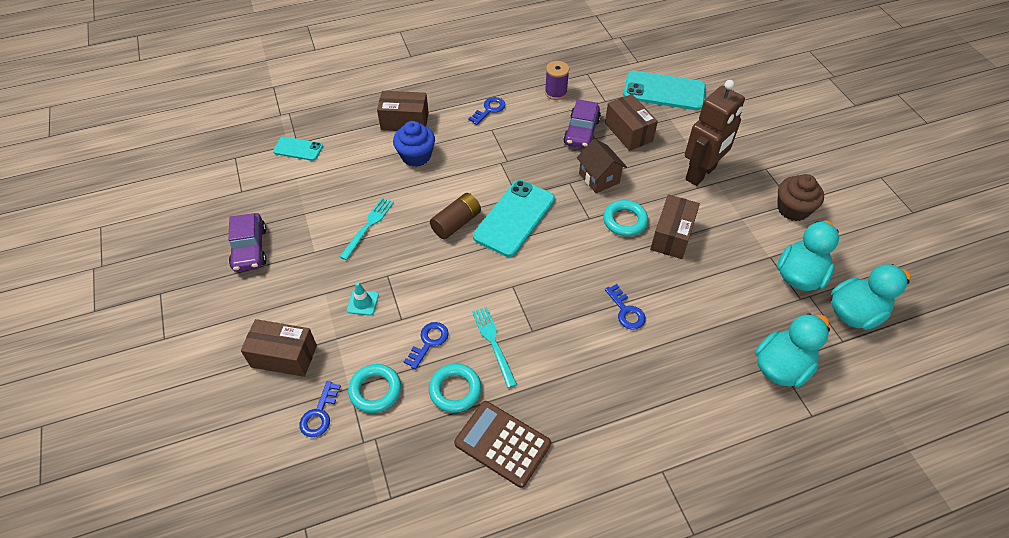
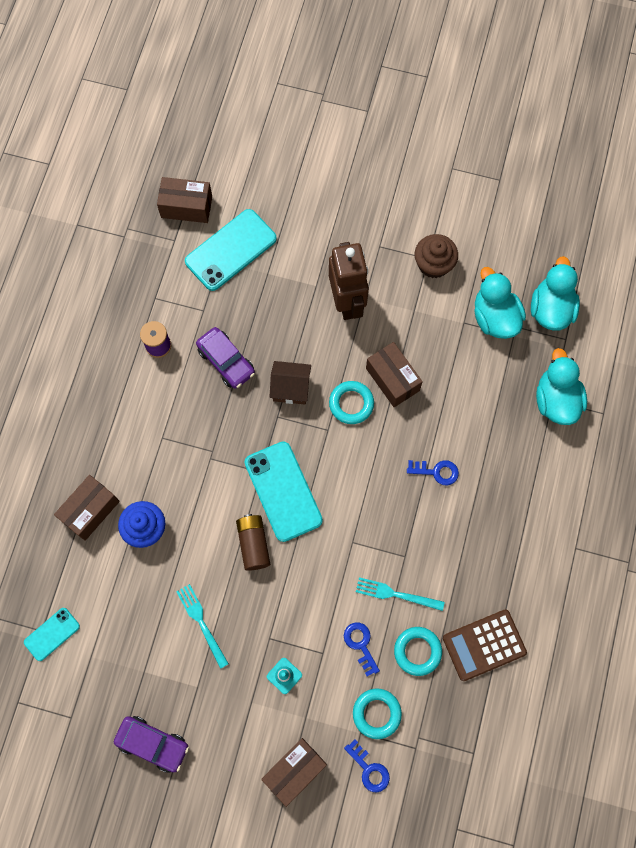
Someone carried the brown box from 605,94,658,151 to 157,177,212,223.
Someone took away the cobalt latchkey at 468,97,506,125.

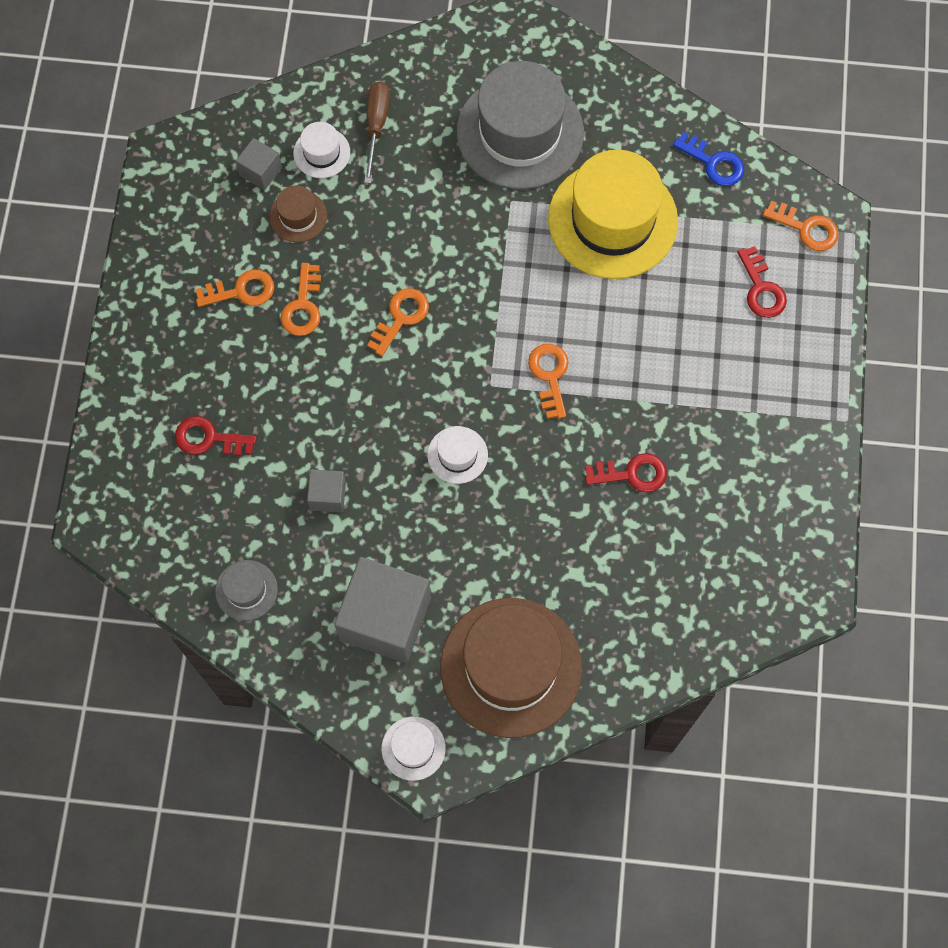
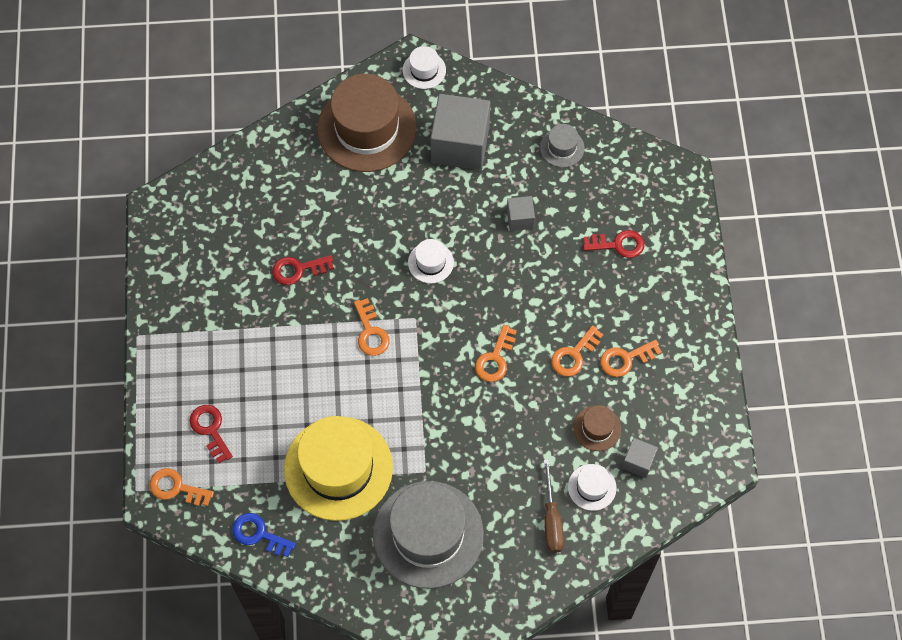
Someone rotated the orange-coloured latchkey at 280,263,321,336 by 135 degrees counterclockwise.

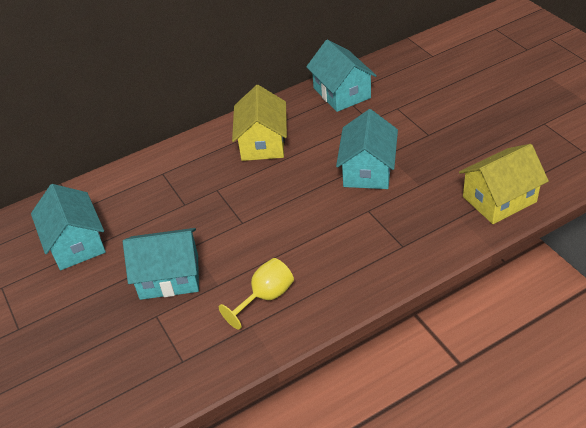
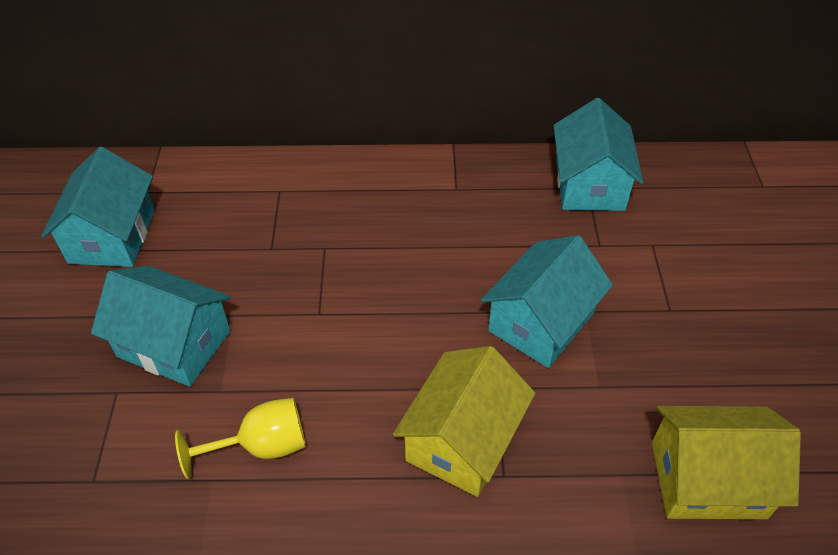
Someone carried the bright yellow toy house from 232,85,287,161 to 393,346,535,497.

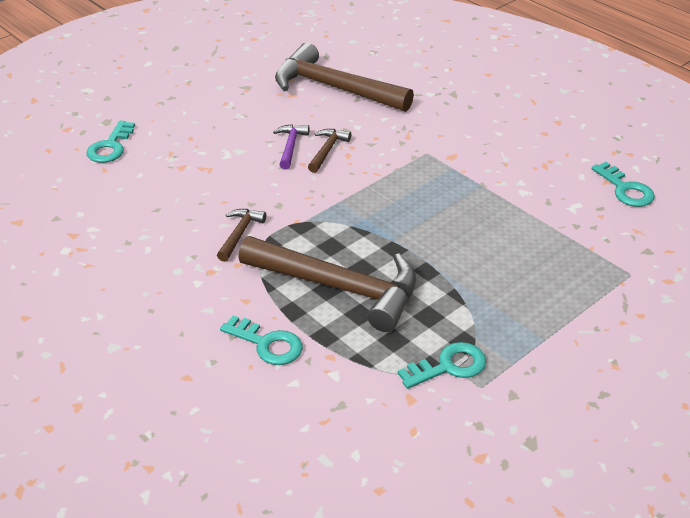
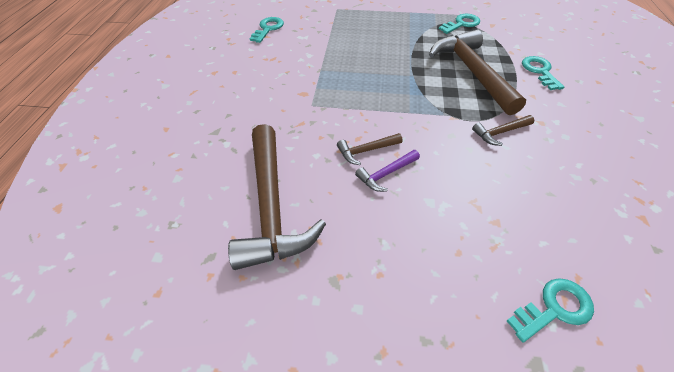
Someone rotated the turquoise latchkey at 398,342,486,389 by 120 degrees clockwise.

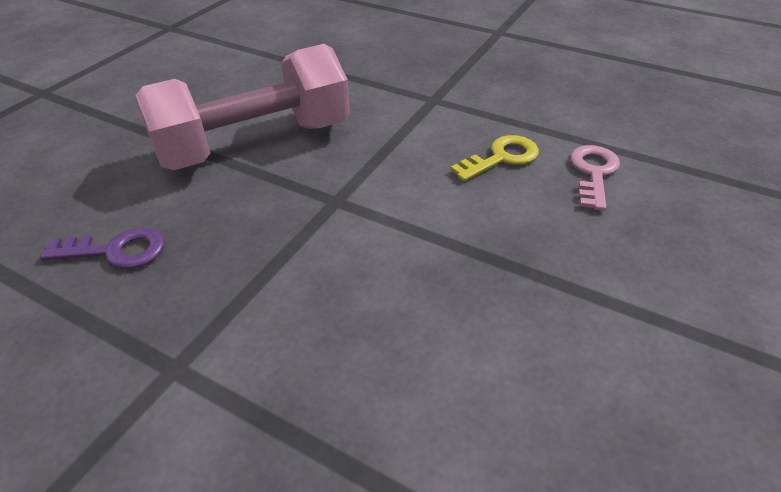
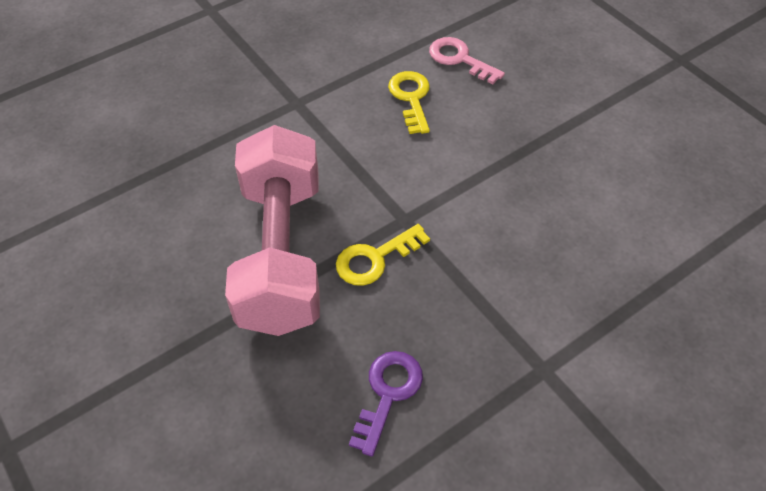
Someone put down the bright yellow latchkey at 336,224,430,286.

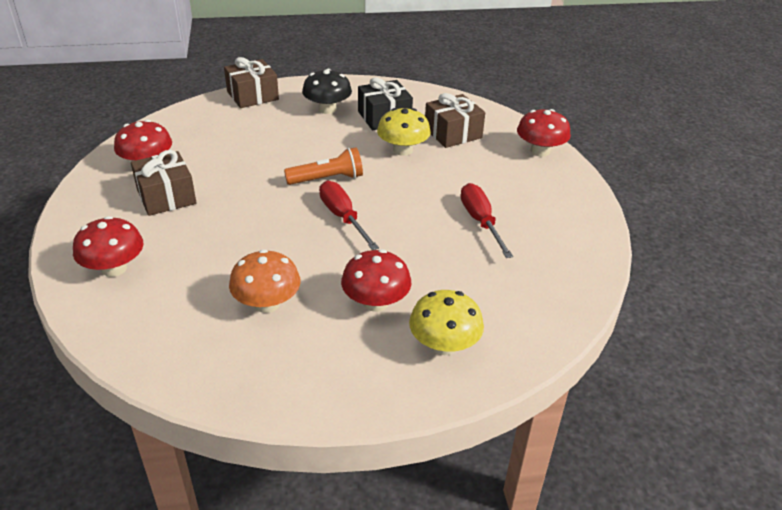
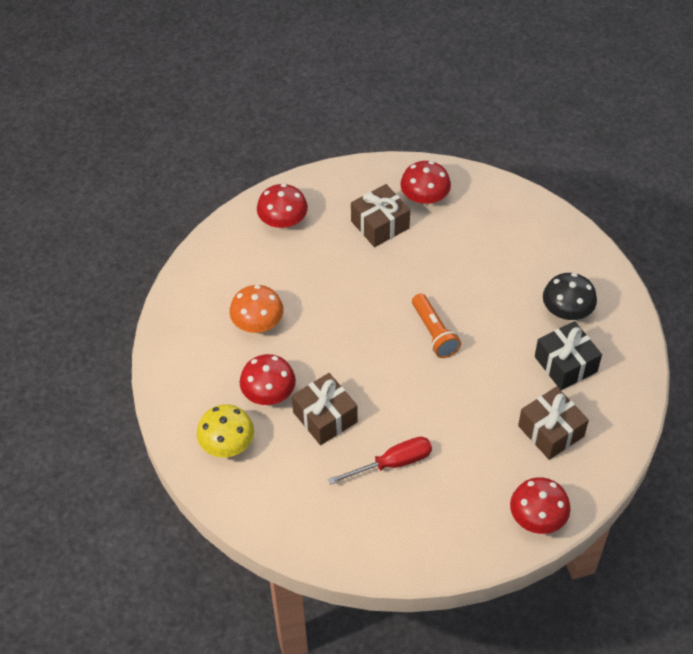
Someone carried the brown gift from 224,57,279,108 to 292,373,358,445.
Someone took away the bright yellow mushroom at 377,108,431,156.
Someone took away the scarlet screwdriver at 319,181,379,250.

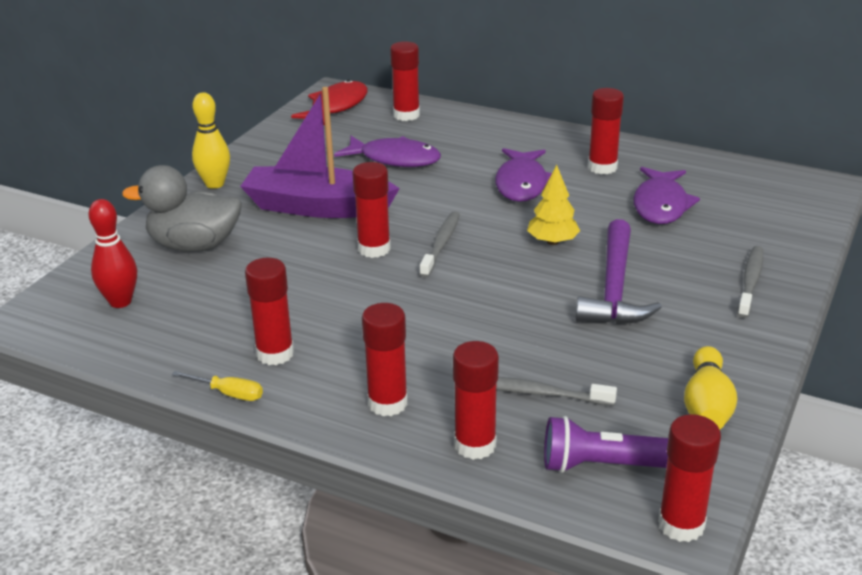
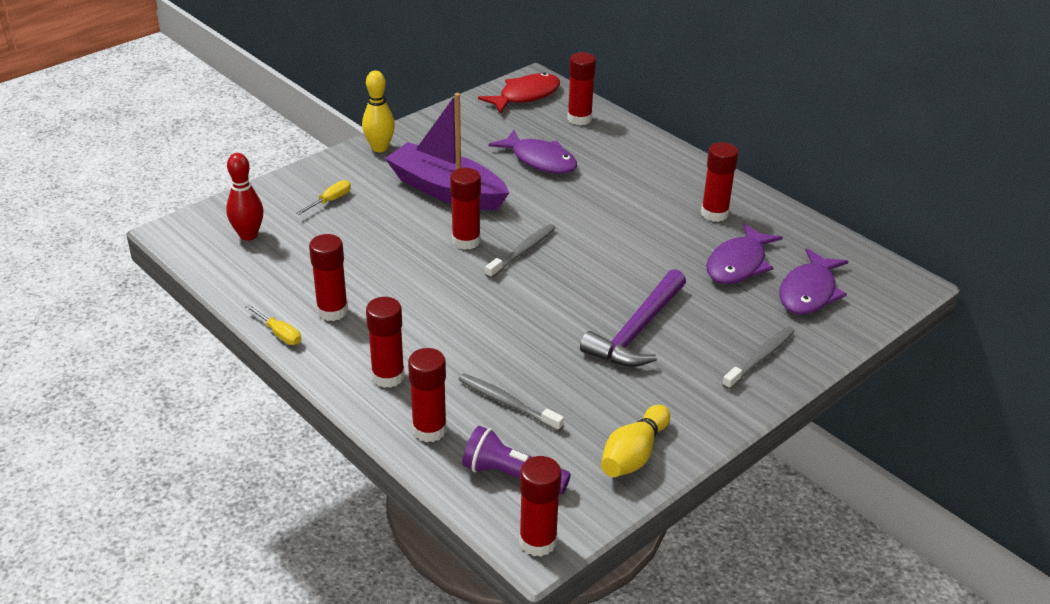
Someone carried the royal purple toy fish from 495,148,552,202 to 779,248,848,315.
Someone swapped the grey toy duck at 122,165,242,252 for the bright yellow screwdriver at 296,180,351,215.
Someone took away the bright yellow fir tree at 527,165,580,245.

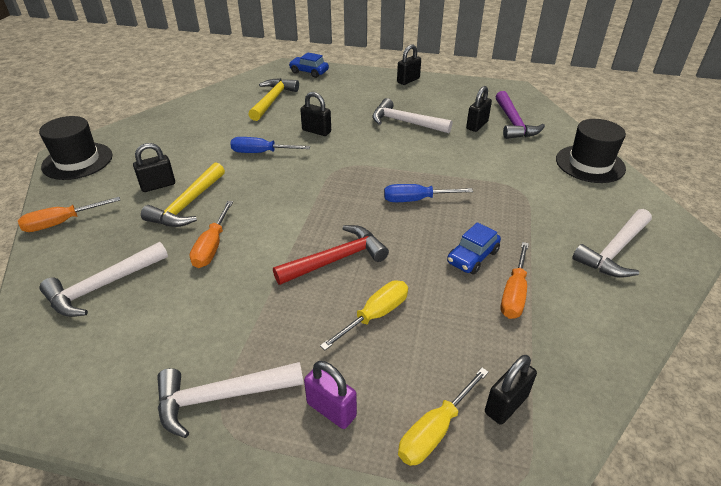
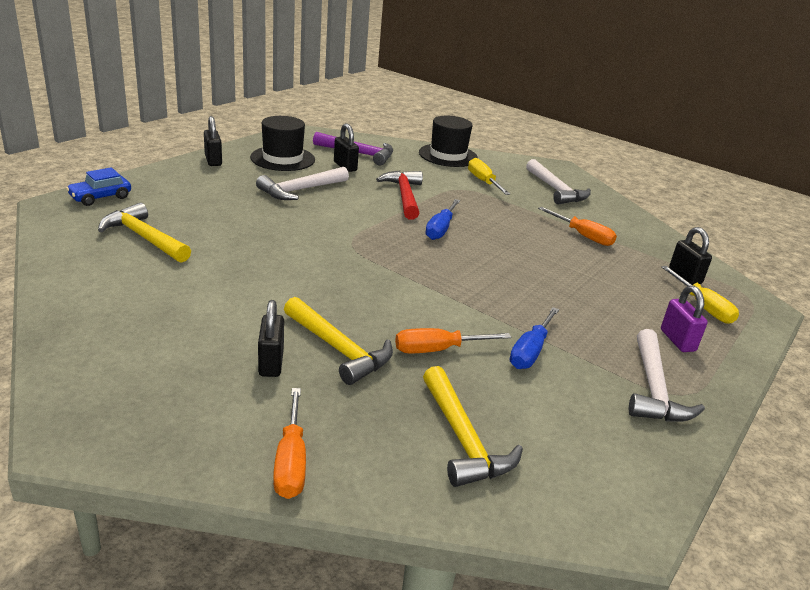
Someone took away the jet-black lock at 300,92,331,136.
Someone carried the jet-black top hat from 39,116,113,180 to 250,116,315,171.
Someone carried the cobalt screwdriver from 230,137,310,153 to 510,307,559,369.
Someone rotated the orange-coloured screwdriver at 190,201,233,268 by 135 degrees clockwise.
Someone took away the cobalt toy car at 447,222,501,274.
Someone carried the scarlet carpenter's hammer from 273,225,389,285 to 376,171,423,220.
Someone repainted the pure white carpenter's hammer at 39,242,168,317, which became the bright yellow carpenter's hammer at 423,366,523,487.
Someone carried the bright yellow screwdriver from 320,280,408,350 to 468,158,510,195.
Someone rotated the royal purple lock at 304,361,357,429 by 75 degrees counterclockwise.

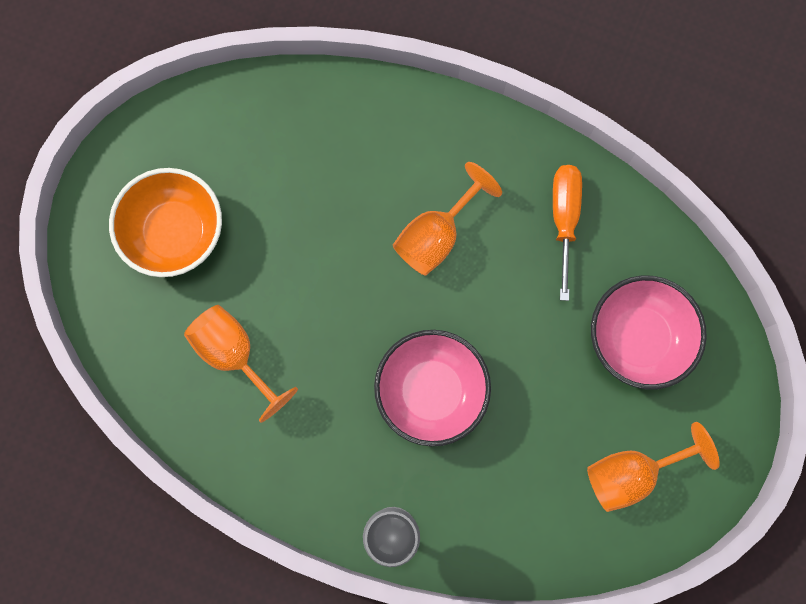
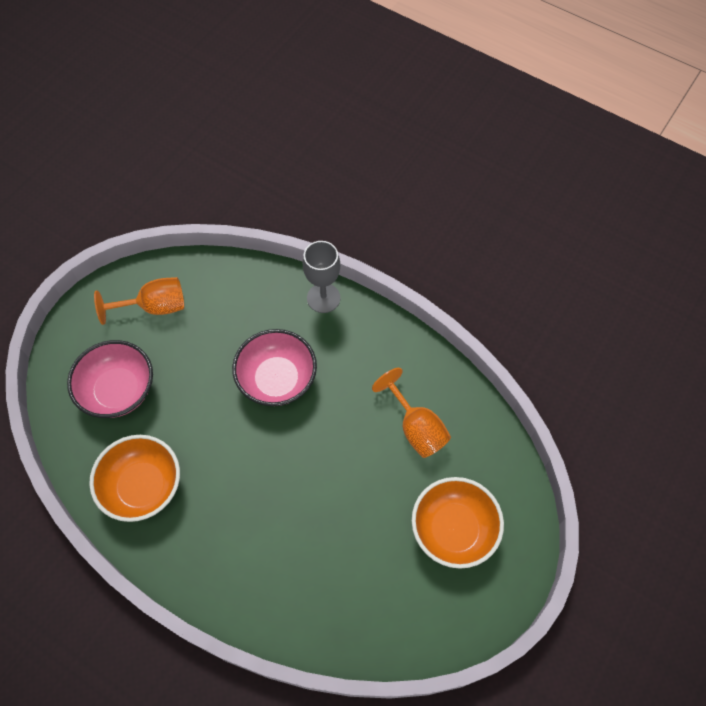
Someone took away the orange-coloured goblet at 393,162,502,276.
Someone swapped the orange-coloured screwdriver at 553,165,582,301 for the orange-coloured deep dish at 89,435,180,522.

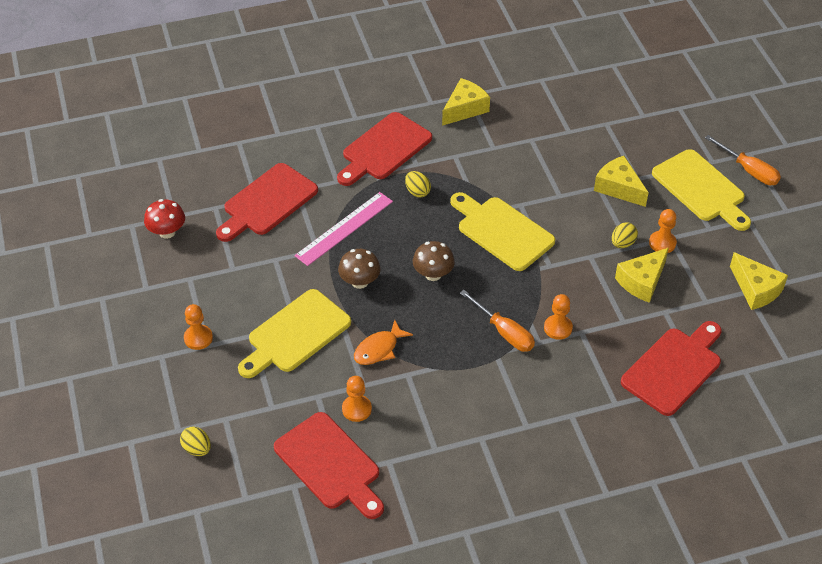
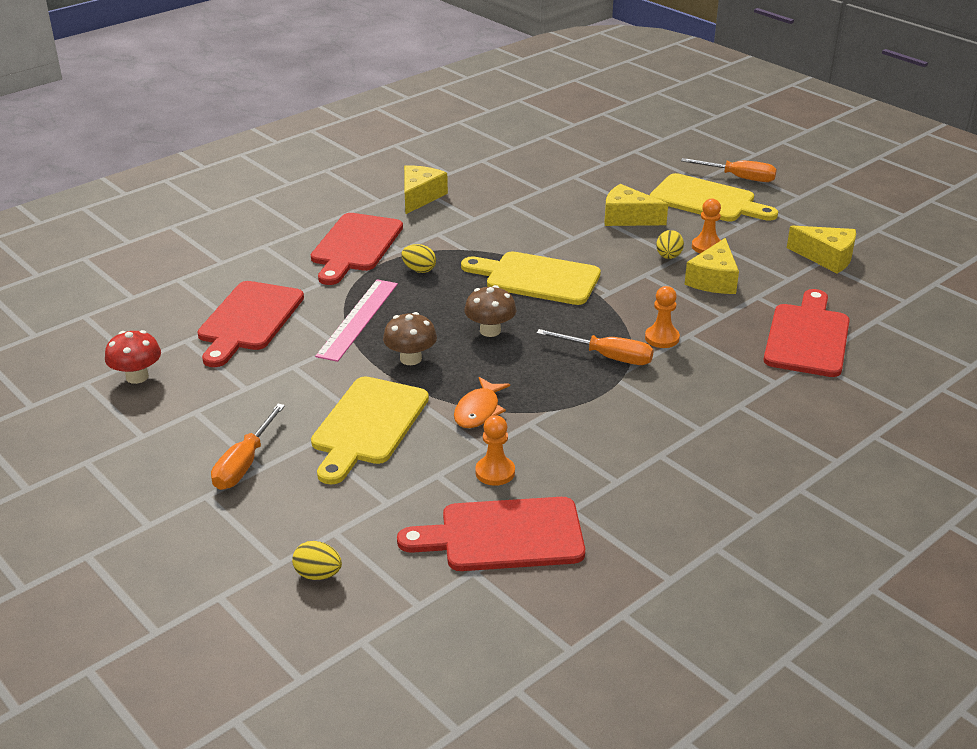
Someone swapped the orange-coloured pawn at 184,304,213,350 for the orange-coloured screwdriver at 211,404,285,490.
Someone rotated the scarlet cutting board at 274,412,384,519 by 150 degrees clockwise.

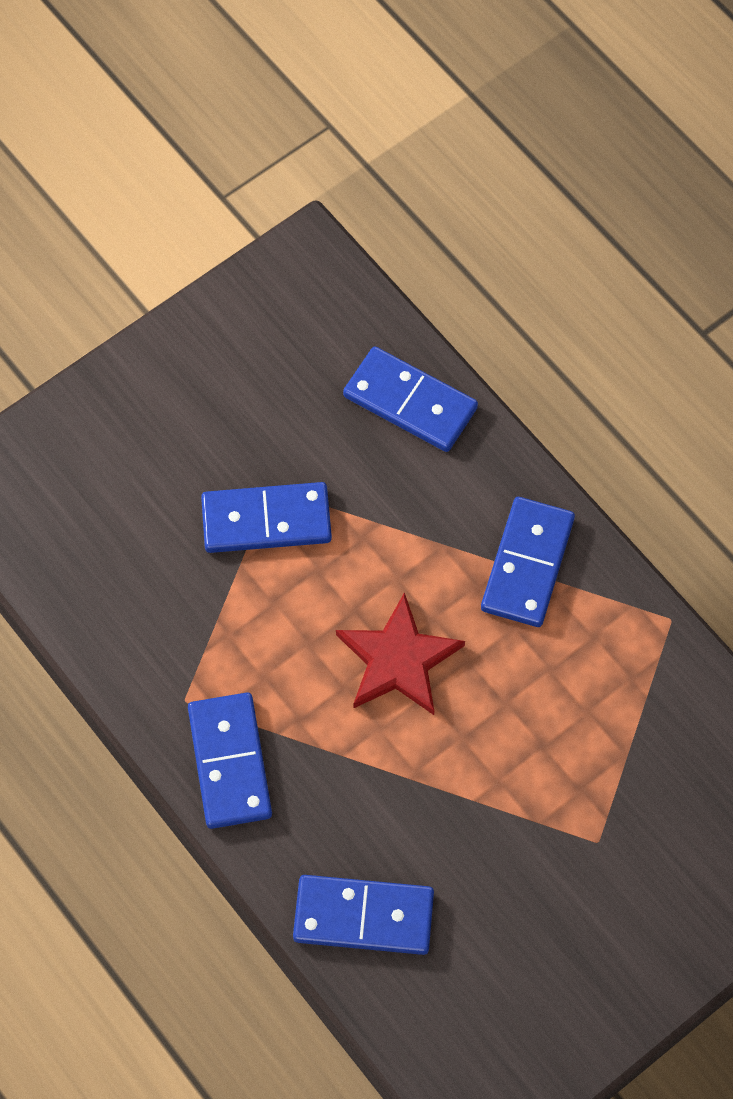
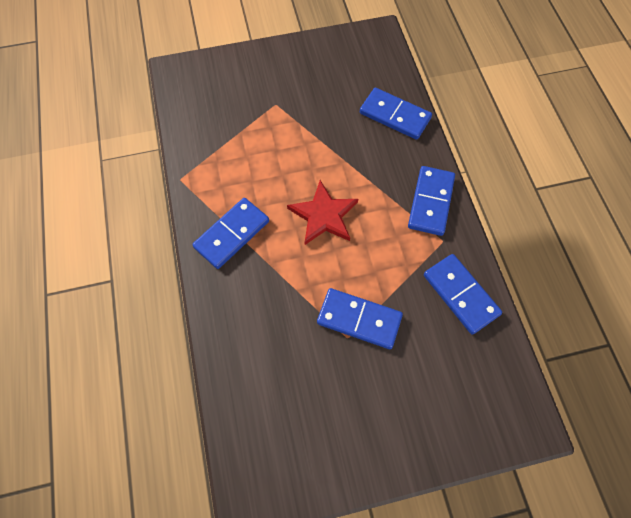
Someone carried the cobalt domino piece from 343,346,478,452 to 424,254,502,334.

